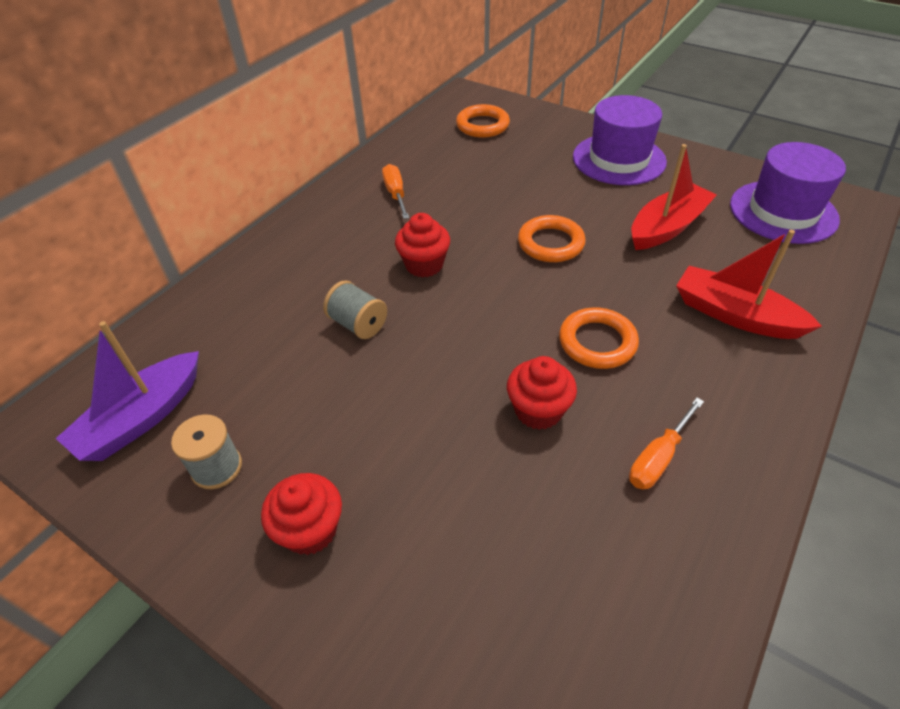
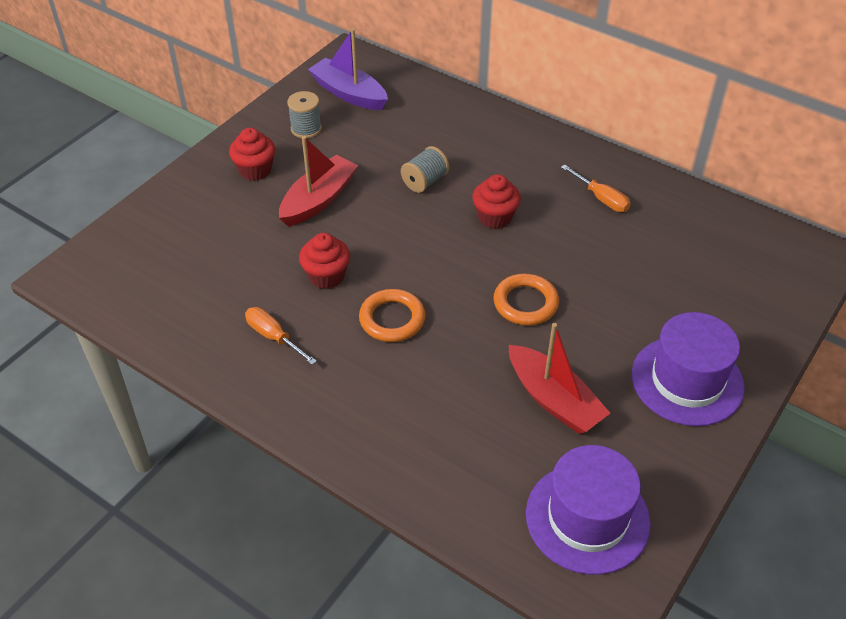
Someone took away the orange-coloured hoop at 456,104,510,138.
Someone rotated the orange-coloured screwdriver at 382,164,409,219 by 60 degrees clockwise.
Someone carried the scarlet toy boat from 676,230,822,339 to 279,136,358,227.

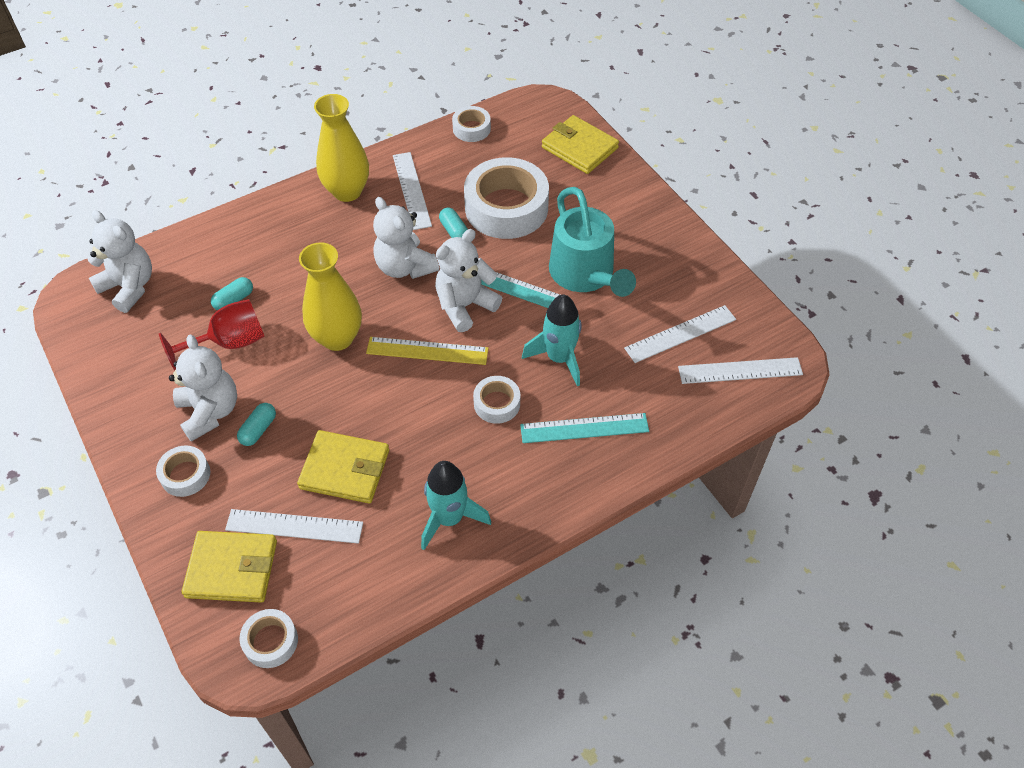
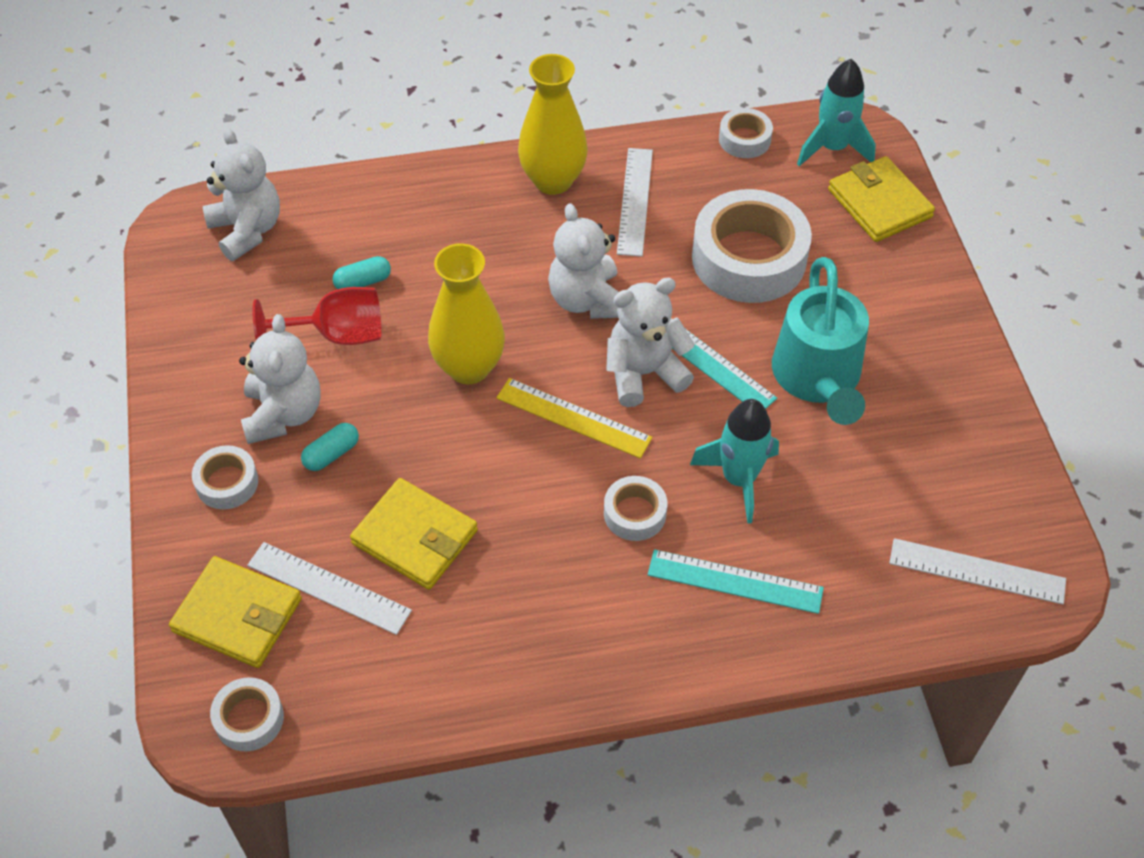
Someone took away the turquoise pill shape at 439,207,468,238.
Someone took away the pure white ruler at 624,305,736,363.
Someone carried the turquoise toy rocket from 421,461,491,550 to 797,59,876,166.

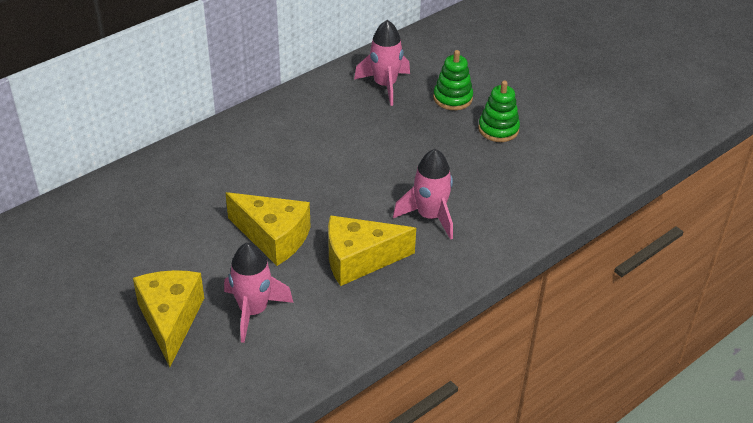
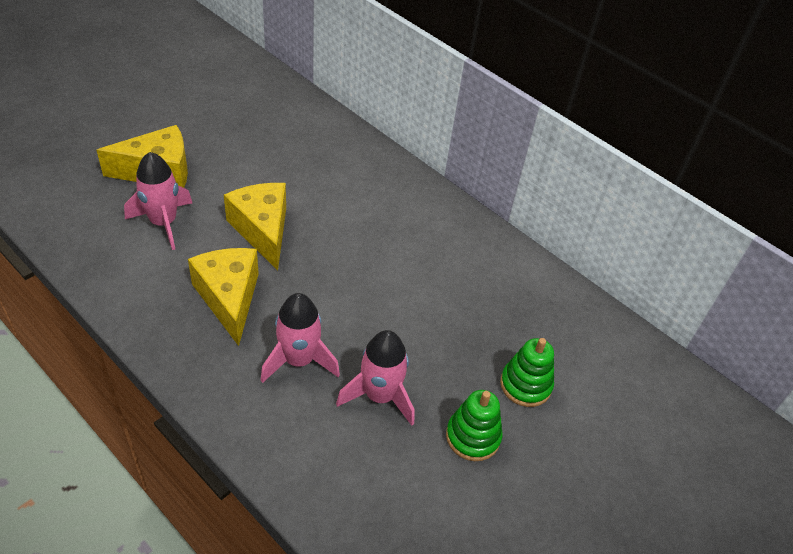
Someone carried the pink toy rocket from 354,20,410,106 to 336,330,414,426.
Someone rotated the bright yellow piece of cheese at 225,192,311,266 by 135 degrees clockwise.

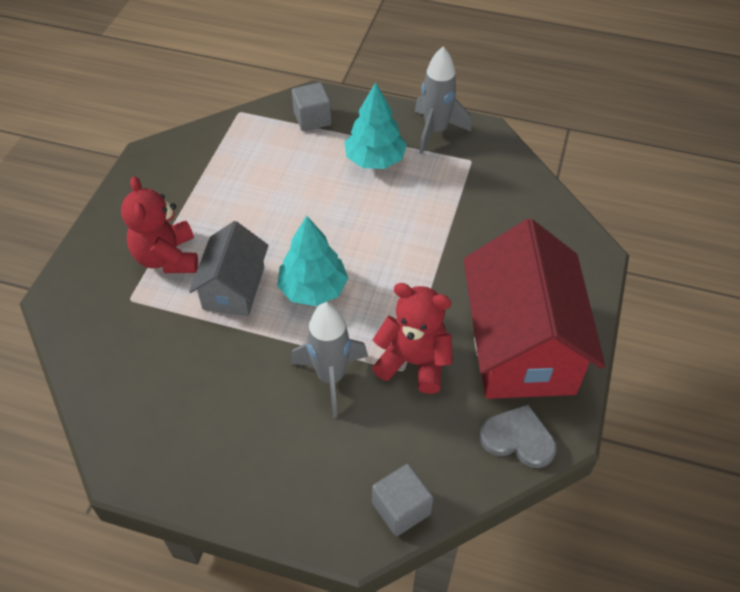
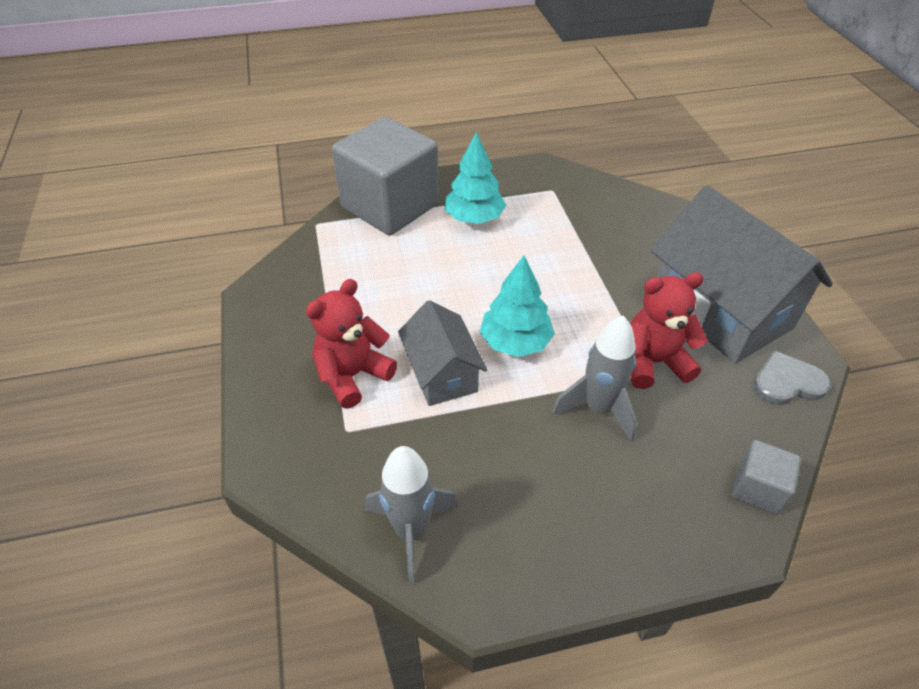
Someone carried the grey toy rocket from 415,47,471,154 to 365,446,458,584.
Someone scaled the grey cube at 292,83,332,131 by 2.28.
Someone rotated the scarlet stuffed bear at 121,176,198,273 by 90 degrees clockwise.
Someone repainted the scarlet toy house at 464,219,606,399, which became the grey toy house at 651,185,833,363.

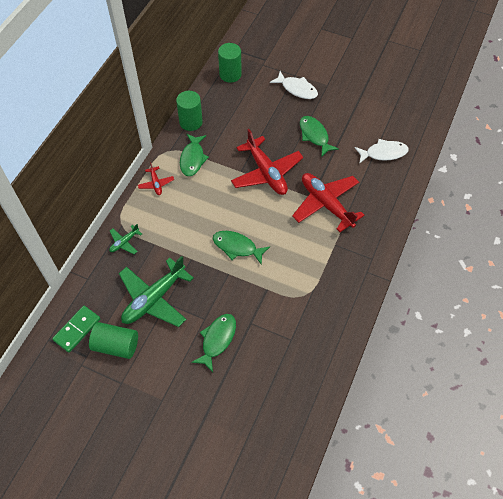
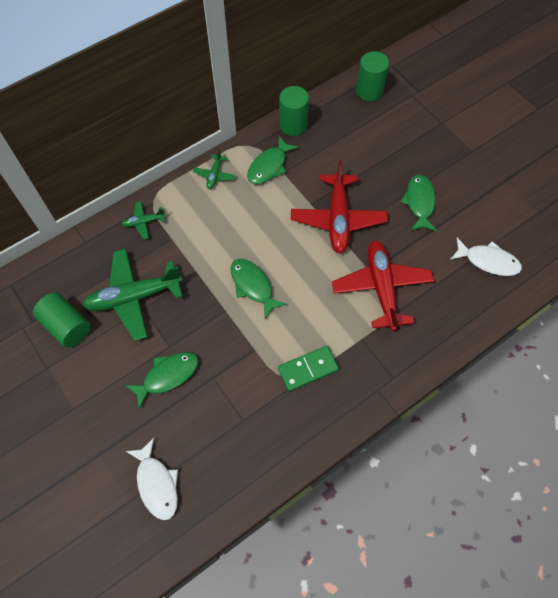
Someone carried the pure white toy fish from 270,71,318,99 to 126,438,178,520.
Someone repainted the scarlet plane at 138,162,174,195, which became the green plane at 193,149,236,189.
Someone carried the green domino piece from 52,306,100,353 to 278,346,339,391.

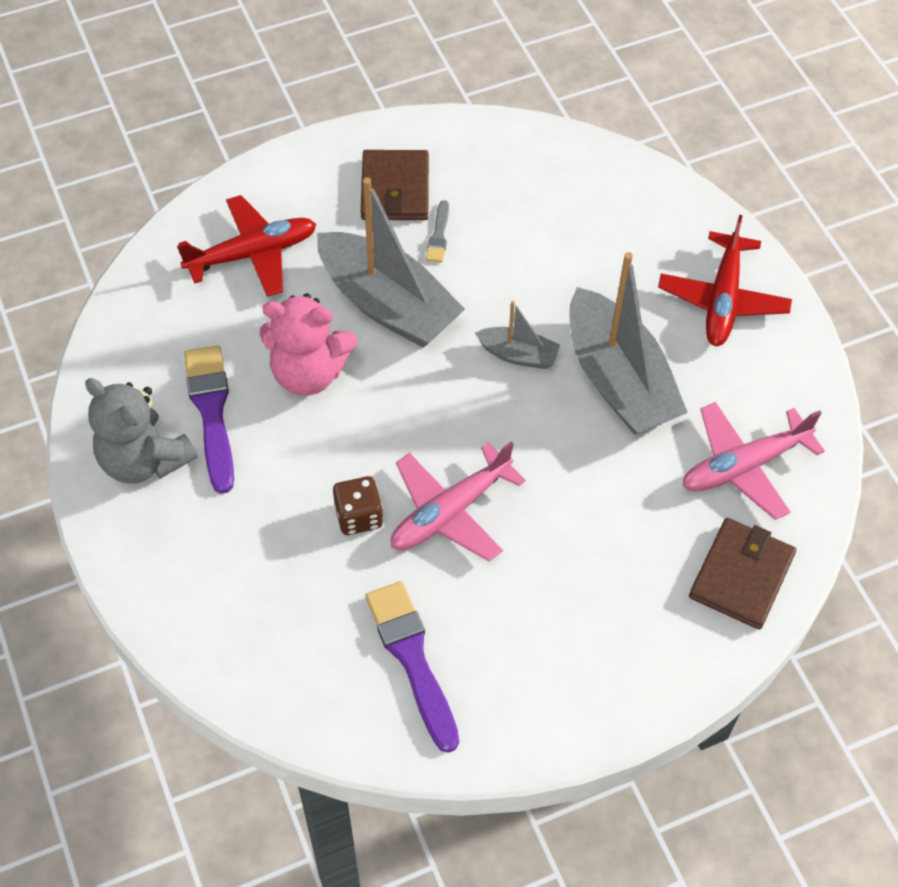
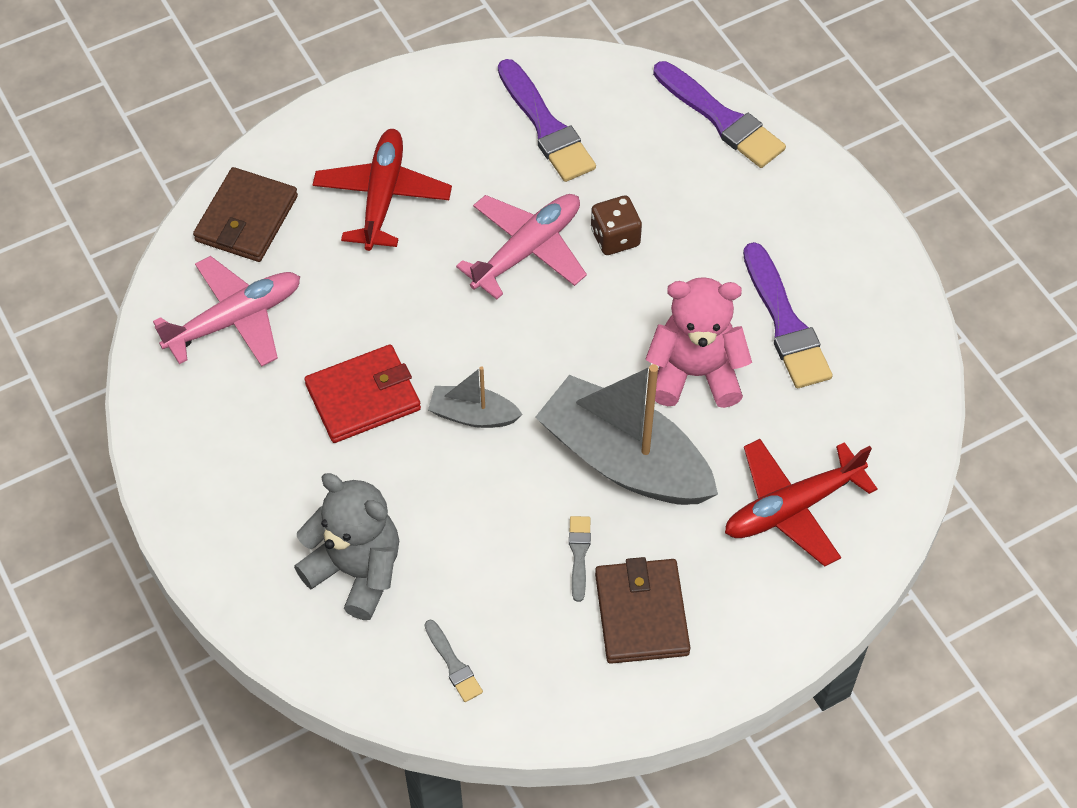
Someone carried the scarlet plane from 658,215,792,346 to 312,129,452,251.
Someone swapped the grey toy boat at 569,252,688,435 for the scarlet billfold at 304,345,421,443.
Someone carried the grey stuffed bear from 85,378,197,484 to 294,473,399,620.
Someone put down the royal purple paint brush at 653,61,786,168.
Someone put down the grey paint brush at 425,620,483,702.

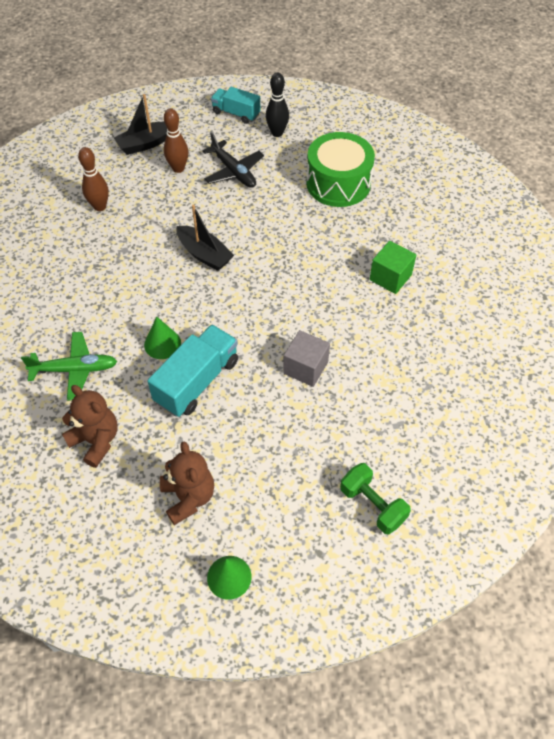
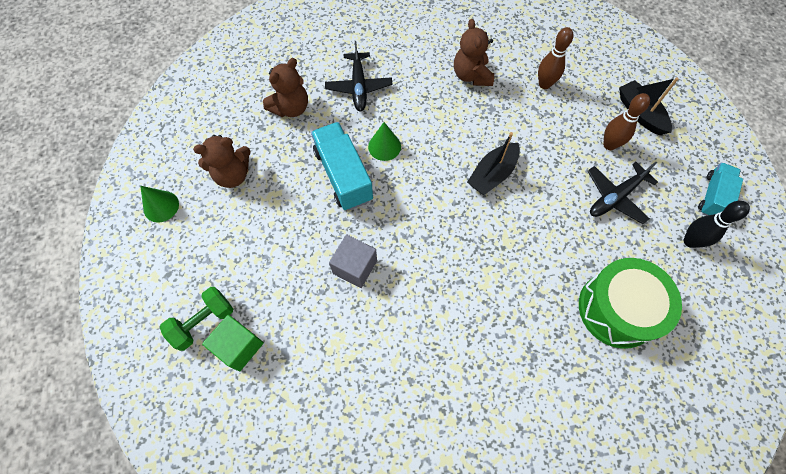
Someone carried the green cube from 370,241,416,294 to 202,315,264,372.
Someone rotated the turquoise lorry at 147,324,238,417 by 150 degrees counterclockwise.
Someone repainted the green plane at 21,332,117,401, which became the jet-black plane at 325,41,393,111.
Someone put down the brown stuffed bear at 454,19,494,86.

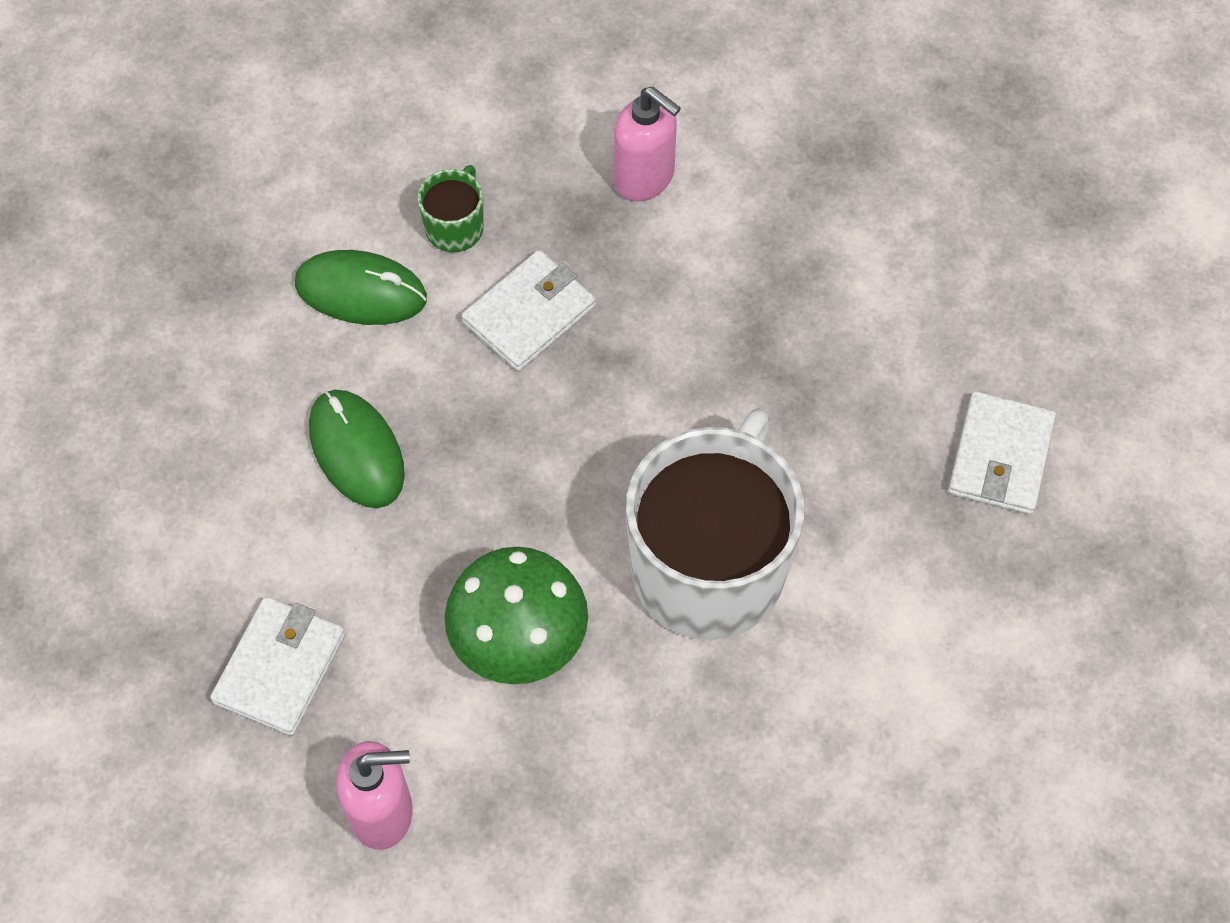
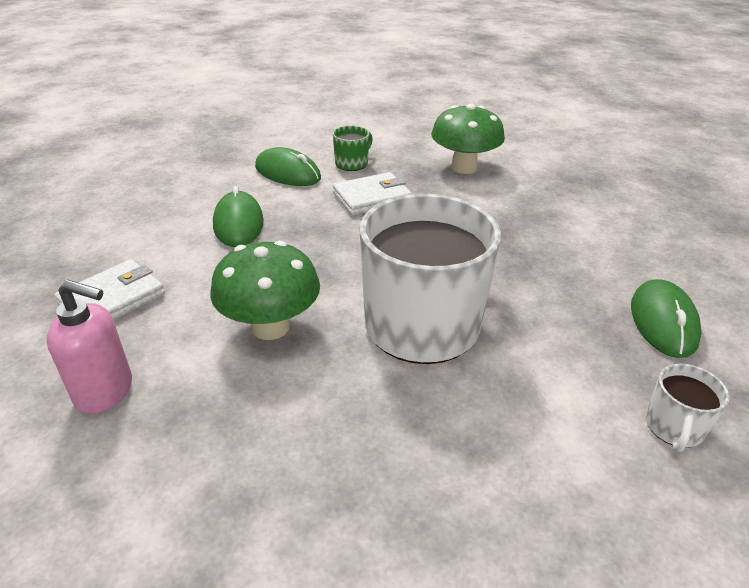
Someone swapped the pink soap pump at 614,87,681,201 for the green mushroom at 431,104,505,174.
Someone swapped the pure white billfold at 948,391,1056,515 for the green computer mouse at 631,279,702,358.
Someone put down the pure white coffee mug at 645,364,730,452.

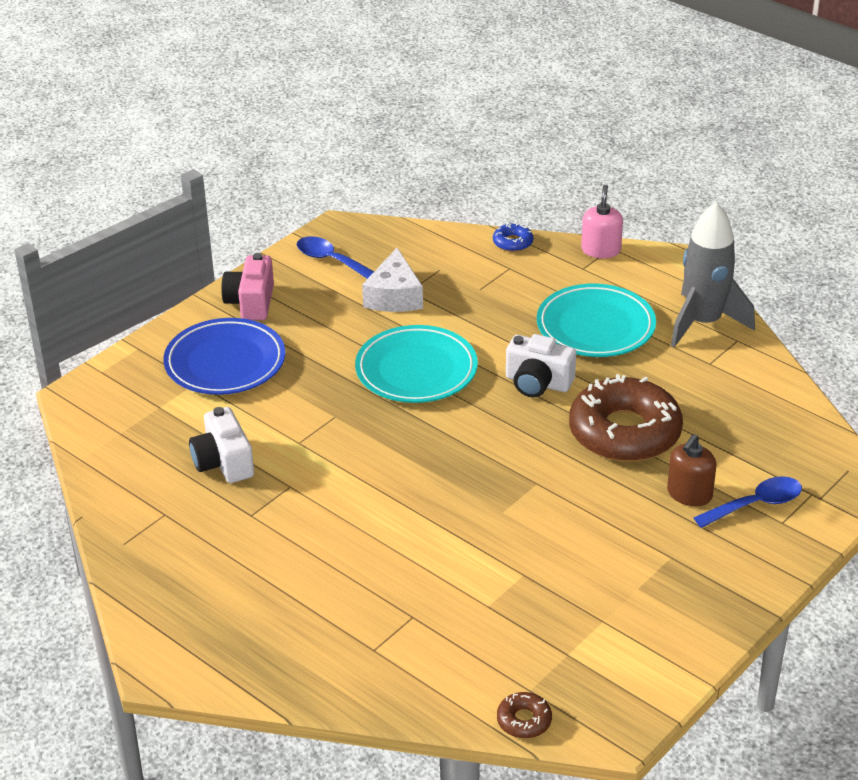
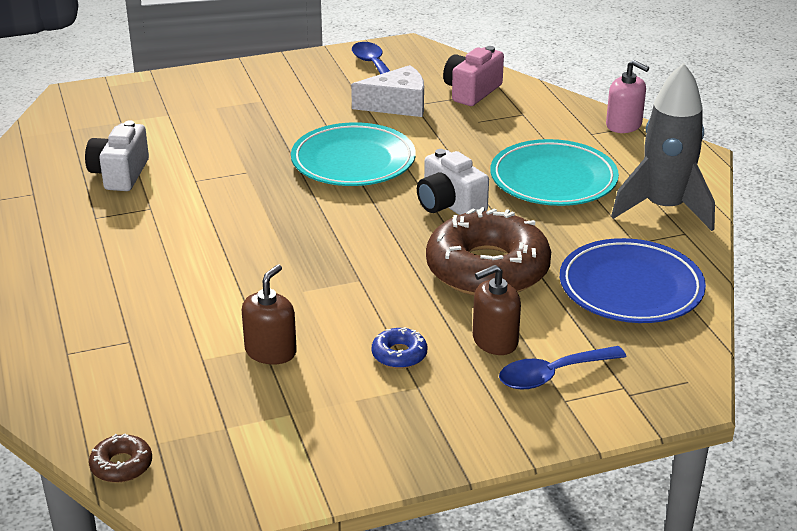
Someone rotated the pink soap pump at 581,185,623,258 by 90 degrees clockwise.
Someone carried the cobalt doughnut from 493,223,533,252 to 372,327,427,369.
Someone rotated the pure white piece of cheese at 362,248,423,312 by 135 degrees counterclockwise.
Someone carried the pink camera from 221,253,274,320 to 443,46,504,106.
Someone carried the cobalt plate from 163,318,285,395 to 560,238,706,323.
Someone rotated the cobalt teaspoon at 693,476,802,528 by 150 degrees clockwise.
Someone put down the brown soap pump at 242,264,297,364.

